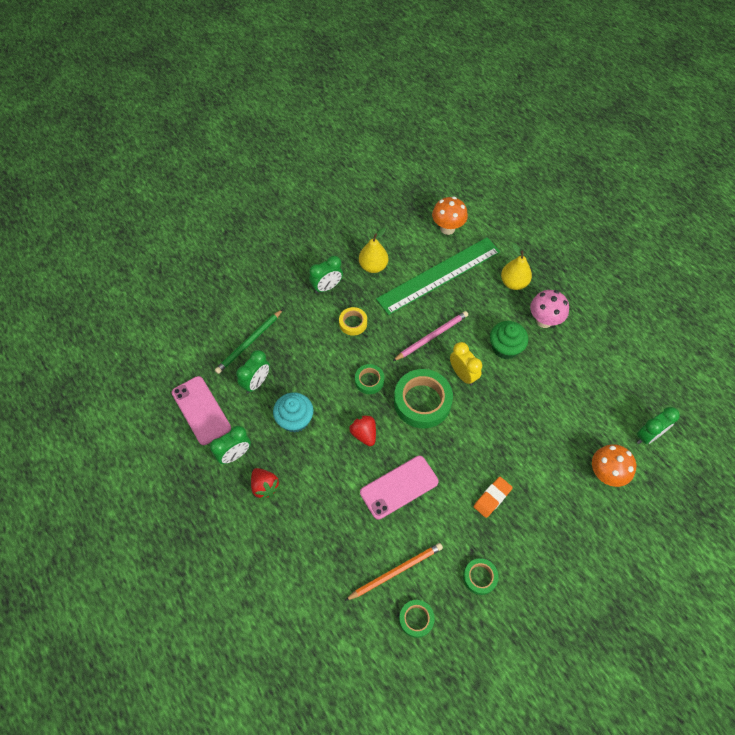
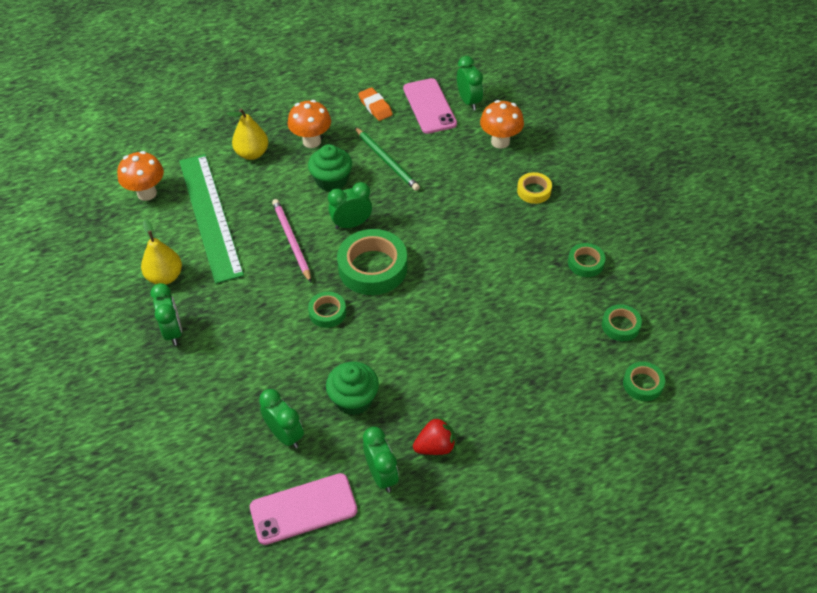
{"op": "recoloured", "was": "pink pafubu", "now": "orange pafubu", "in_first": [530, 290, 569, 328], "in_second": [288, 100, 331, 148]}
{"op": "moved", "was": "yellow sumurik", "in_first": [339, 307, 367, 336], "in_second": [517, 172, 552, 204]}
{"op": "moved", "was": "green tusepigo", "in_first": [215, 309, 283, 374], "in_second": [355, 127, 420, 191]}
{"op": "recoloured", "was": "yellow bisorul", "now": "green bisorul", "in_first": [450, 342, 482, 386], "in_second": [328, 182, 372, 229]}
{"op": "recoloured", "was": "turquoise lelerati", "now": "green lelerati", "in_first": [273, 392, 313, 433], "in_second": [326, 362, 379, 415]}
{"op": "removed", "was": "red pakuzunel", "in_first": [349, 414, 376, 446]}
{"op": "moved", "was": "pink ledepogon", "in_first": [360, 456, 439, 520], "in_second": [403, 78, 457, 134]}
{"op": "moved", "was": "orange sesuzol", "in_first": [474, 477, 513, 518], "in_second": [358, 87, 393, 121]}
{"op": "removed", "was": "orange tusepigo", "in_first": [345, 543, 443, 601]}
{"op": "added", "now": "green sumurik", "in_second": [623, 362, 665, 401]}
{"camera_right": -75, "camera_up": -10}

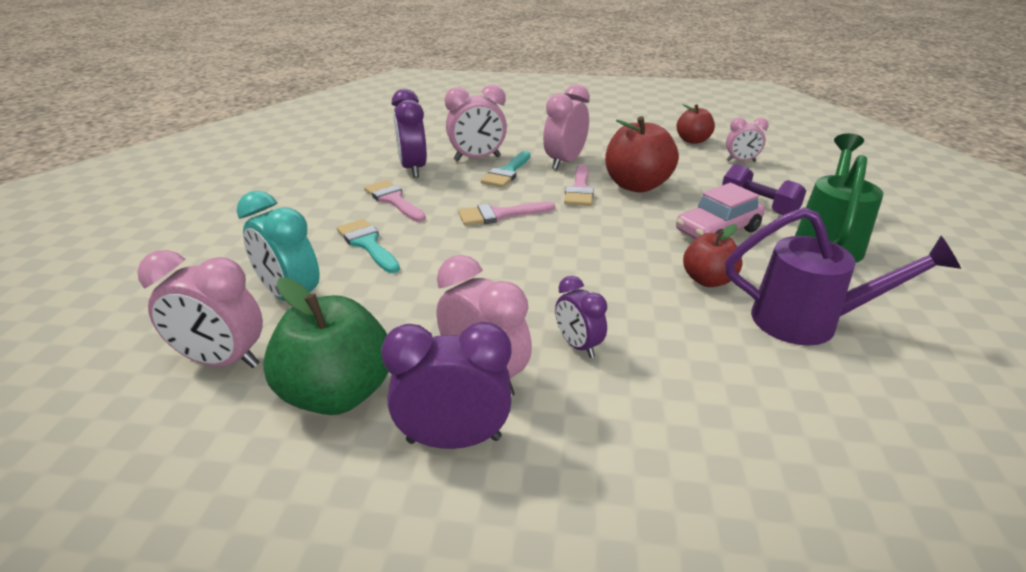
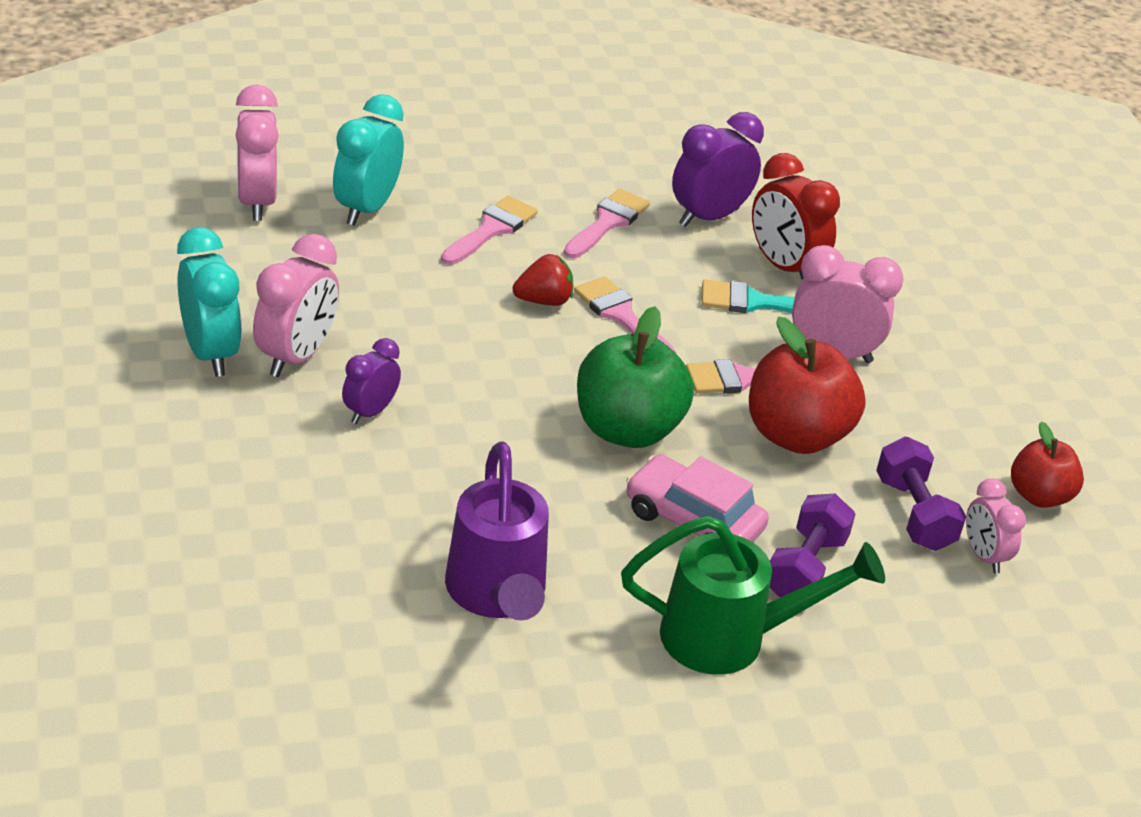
{"op": "recoloured", "was": "pink bisorul", "now": "red bisorul", "in_first": [445, 84, 507, 161], "in_second": [752, 153, 840, 279]}
{"op": "recoloured", "was": "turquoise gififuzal", "now": "pink gififuzal", "in_first": [337, 219, 400, 273], "in_second": [441, 196, 538, 265]}
{"op": "removed", "was": "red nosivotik", "in_first": [683, 224, 742, 287]}
{"op": "moved", "was": "green nosivotik", "in_first": [263, 278, 389, 415], "in_second": [577, 306, 694, 448]}
{"op": "recoloured", "was": "purple bisorul", "now": "turquoise bisorul", "in_first": [381, 322, 512, 449], "in_second": [177, 227, 242, 377]}
{"op": "added", "now": "red pakuzunel", "in_second": [513, 254, 573, 306]}
{"op": "added", "now": "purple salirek", "in_second": [876, 437, 966, 551]}
{"camera_right": 65, "camera_up": 5}

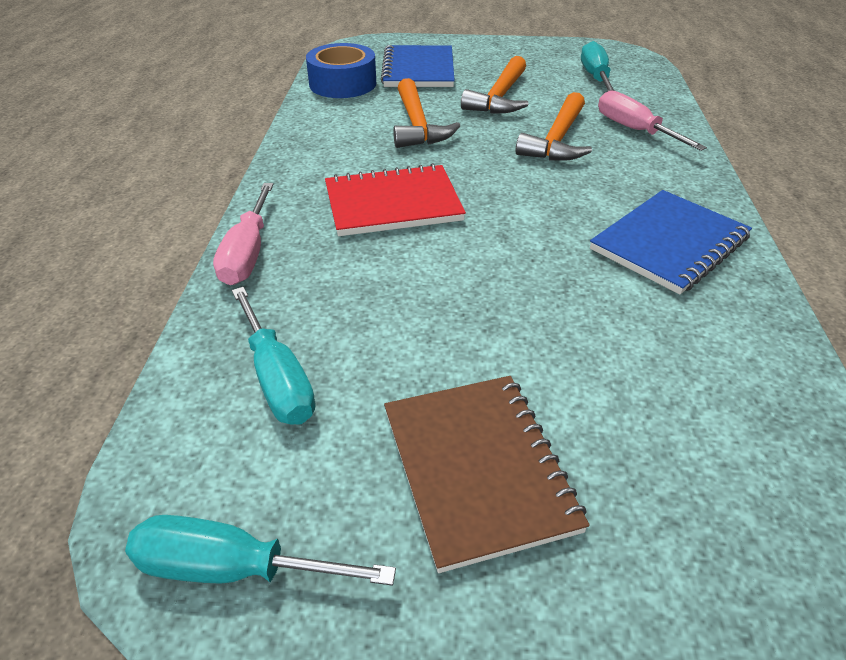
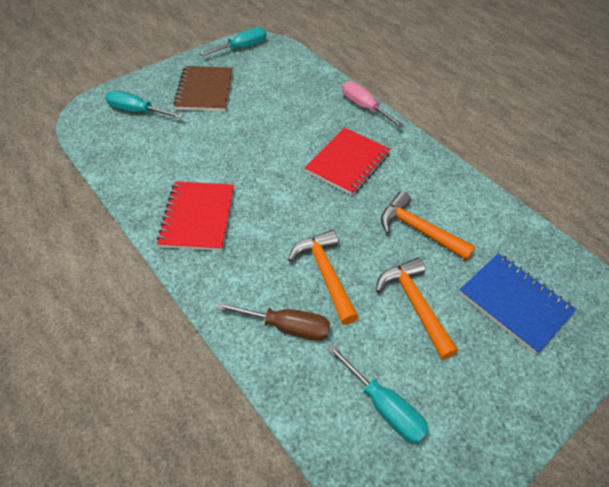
{"op": "removed", "was": "blue sumurik", "in_first": [306, 43, 376, 98]}
{"op": "recoloured", "was": "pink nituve", "now": "brown nituve", "in_first": [598, 90, 707, 151], "in_second": [216, 302, 330, 341]}
{"op": "recoloured", "was": "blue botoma", "now": "red botoma", "in_first": [590, 190, 752, 294], "in_second": [157, 181, 234, 251]}
{"op": "moved", "was": "turquoise nituve", "in_first": [232, 287, 315, 425], "in_second": [105, 90, 183, 119]}
{"op": "turned", "was": "brown botoma", "in_first": [384, 376, 590, 573], "in_second": [173, 66, 233, 111], "clockwise": 60}
{"camera_right": 135, "camera_up": 10}

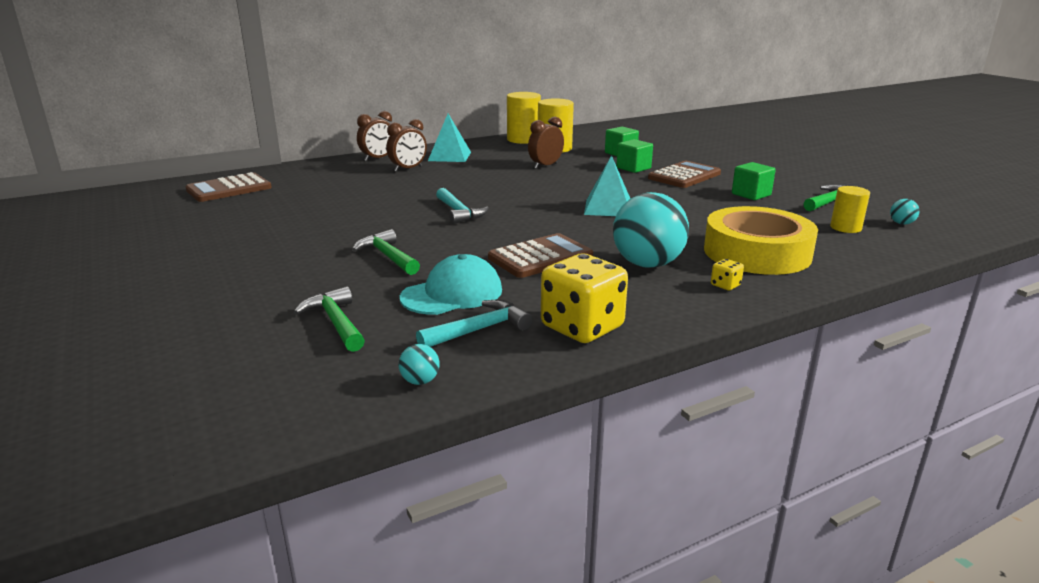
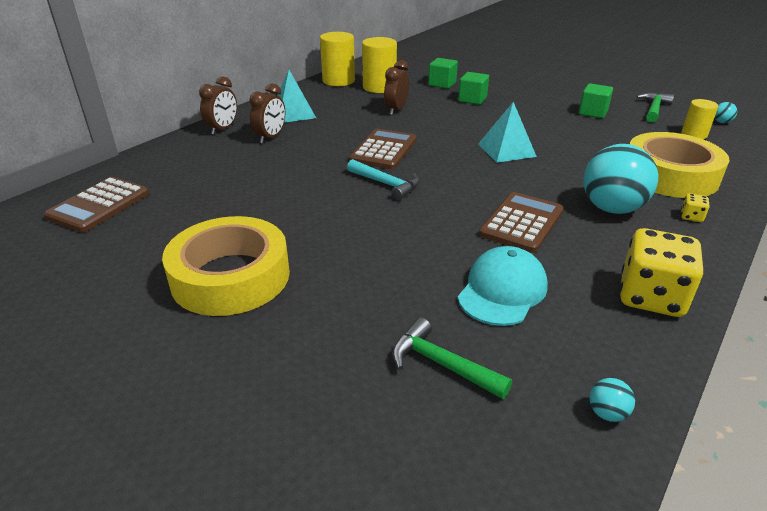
{"op": "moved", "was": "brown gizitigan", "in_first": [648, 161, 721, 188], "in_second": [349, 129, 416, 169]}
{"op": "removed", "was": "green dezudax", "in_first": [352, 229, 420, 275]}
{"op": "removed", "was": "turquoise dezudax", "in_first": [416, 300, 533, 347]}
{"op": "added", "now": "yellow sumurik", "in_second": [162, 216, 290, 316]}
{"camera_right": -25, "camera_up": 10}

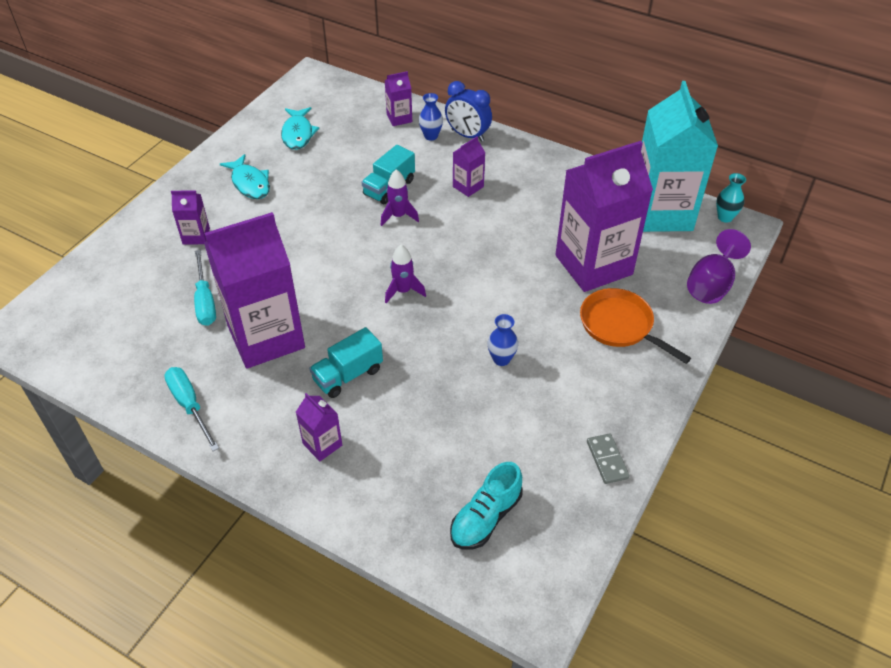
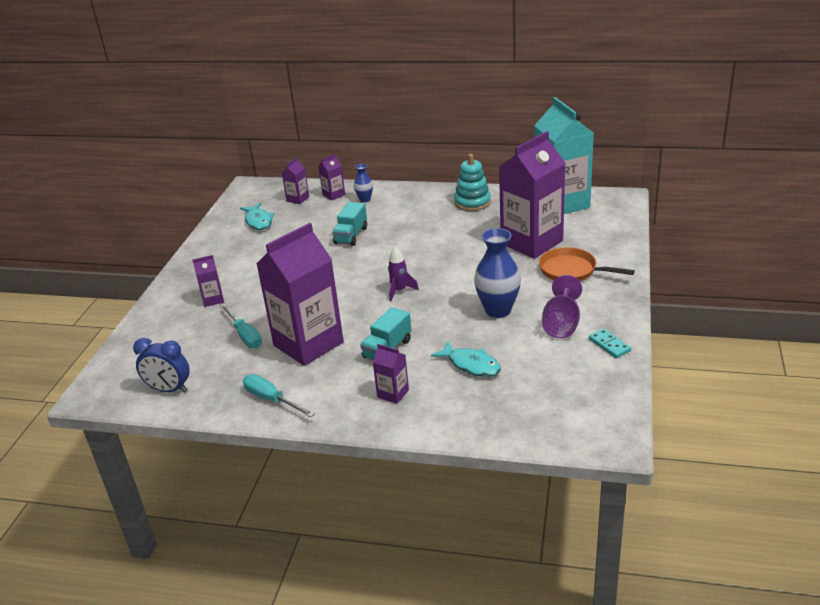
{"op": "moved", "was": "blue bisorul", "in_first": [445, 81, 492, 142], "in_second": [133, 338, 190, 392]}
{"op": "moved", "was": "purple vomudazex", "in_first": [453, 136, 485, 197], "in_second": [282, 158, 309, 204]}
{"op": "moved", "was": "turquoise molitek", "in_first": [220, 154, 270, 199], "in_second": [431, 341, 501, 377]}
{"op": "removed", "was": "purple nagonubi", "in_first": [381, 169, 419, 226]}
{"op": "removed", "was": "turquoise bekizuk", "in_first": [716, 173, 746, 223]}
{"op": "moved", "was": "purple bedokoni", "in_first": [687, 229, 751, 304], "in_second": [542, 275, 582, 338]}
{"op": "resized", "was": "blue bekizuk", "in_first": [488, 314, 518, 366], "in_second": [474, 228, 521, 318], "ratio": 1.9}
{"op": "recoloured", "was": "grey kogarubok", "now": "turquoise kogarubok", "in_first": [587, 433, 630, 484], "in_second": [589, 328, 631, 358]}
{"op": "removed", "was": "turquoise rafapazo", "in_first": [450, 462, 522, 549]}
{"op": "added", "now": "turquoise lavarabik", "in_second": [454, 154, 491, 211]}
{"camera_right": -15, "camera_up": -15}

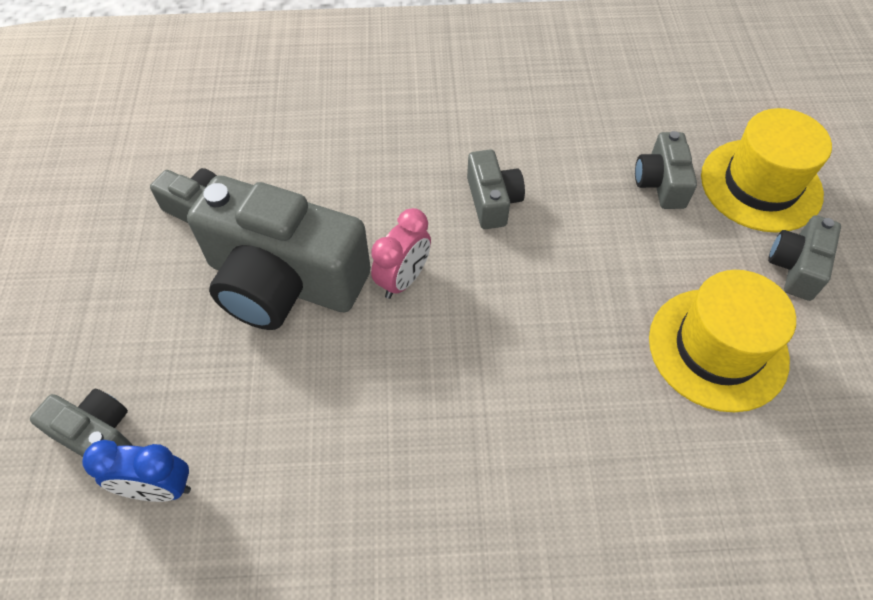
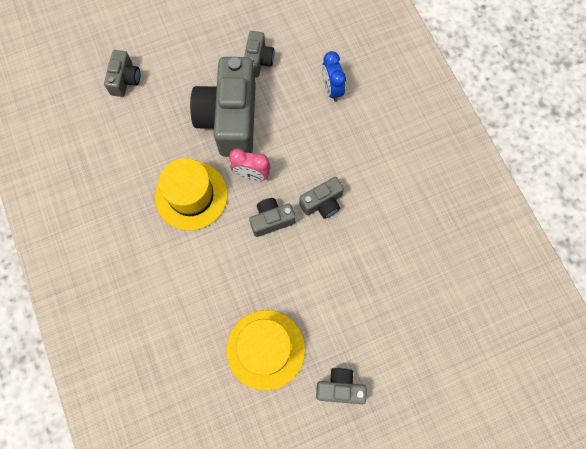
{"op": "moved", "was": "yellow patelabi", "in_first": [701, 108, 832, 233], "in_second": [155, 158, 228, 231]}
{"op": "moved", "was": "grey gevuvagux", "in_first": [635, 131, 697, 209], "in_second": [249, 198, 296, 237]}
{"op": "moved", "was": "blue bisorul", "in_first": [82, 440, 191, 502], "in_second": [322, 51, 346, 102]}
{"camera_right": 70, "camera_up": 15}

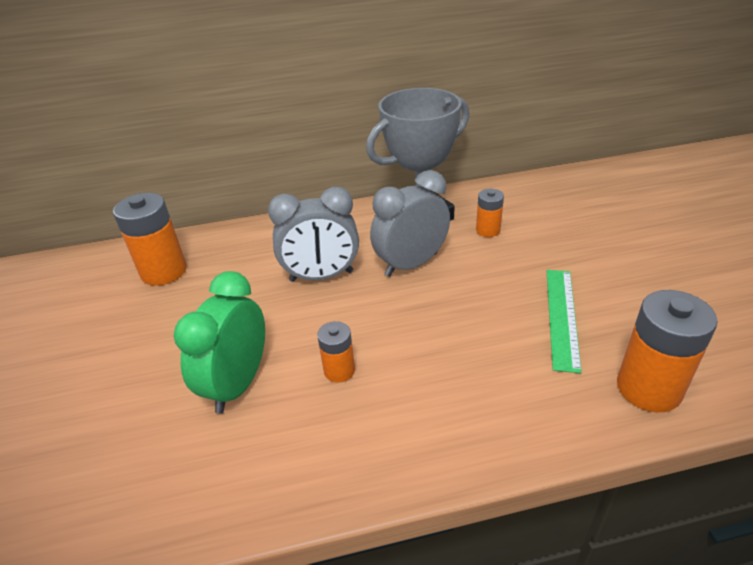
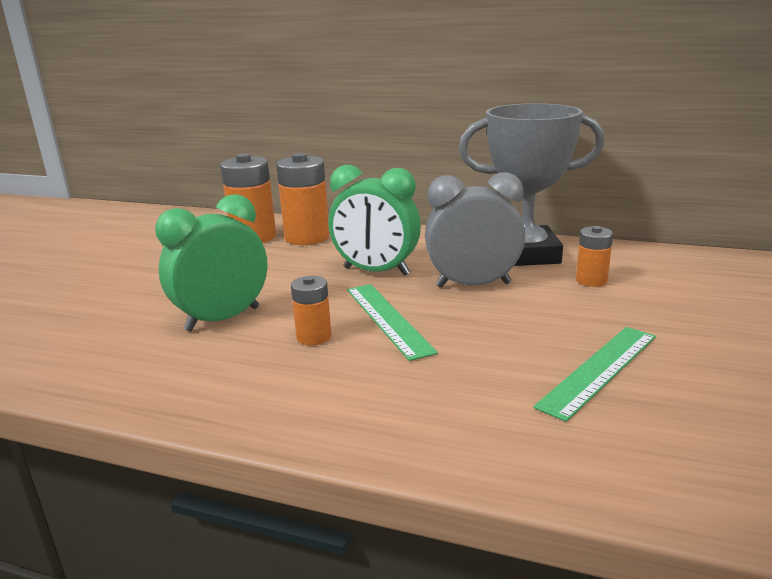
{"op": "recoloured", "was": "grey bisorul", "now": "green bisorul", "in_first": [268, 187, 359, 282], "in_second": [329, 165, 421, 276]}
{"op": "moved", "was": "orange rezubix", "in_first": [617, 290, 718, 412], "in_second": [276, 153, 330, 245]}
{"op": "added", "now": "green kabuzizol", "in_second": [347, 284, 438, 361]}
{"camera_right": 30, "camera_up": -15}

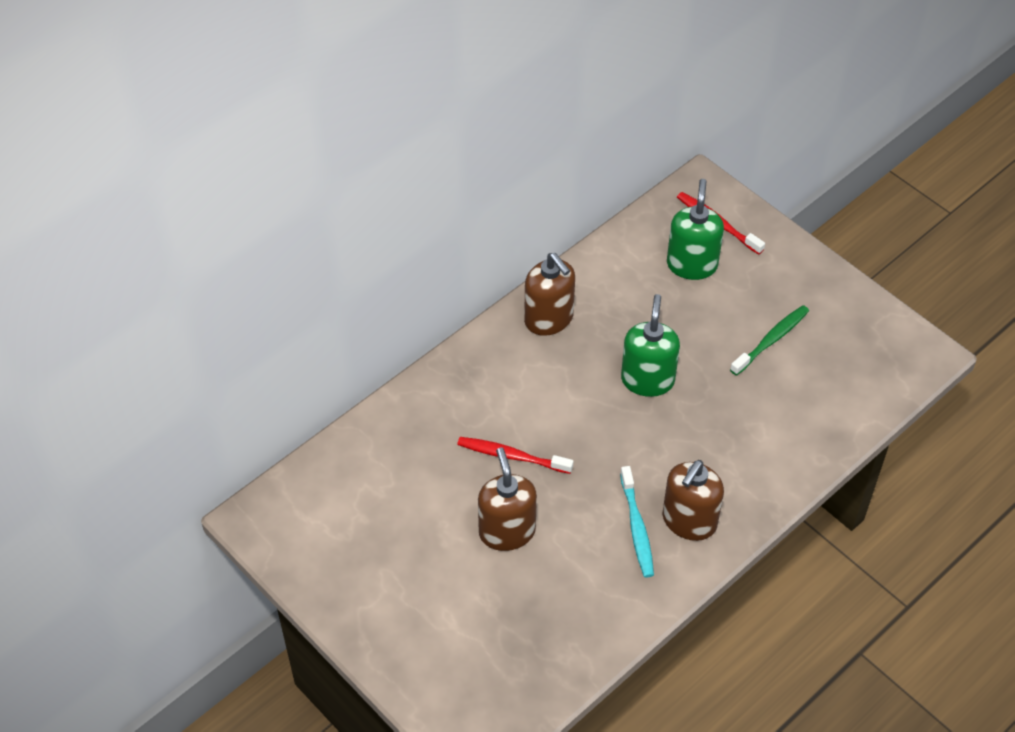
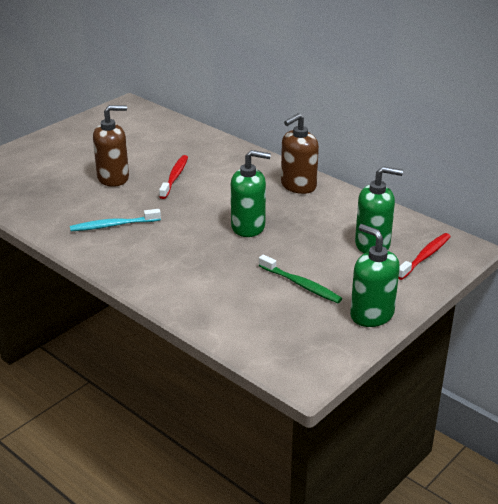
{"op": "removed", "was": "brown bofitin", "in_first": [662, 460, 724, 541]}
{"op": "added", "now": "green bofitin", "in_second": [350, 224, 400, 327]}
{"camera_right": 85, "camera_up": -20}

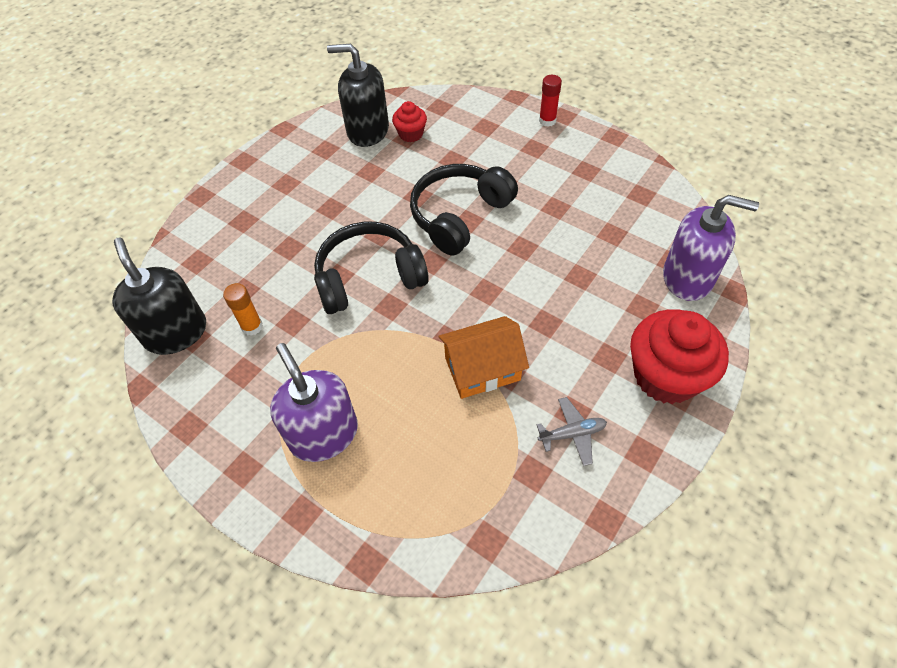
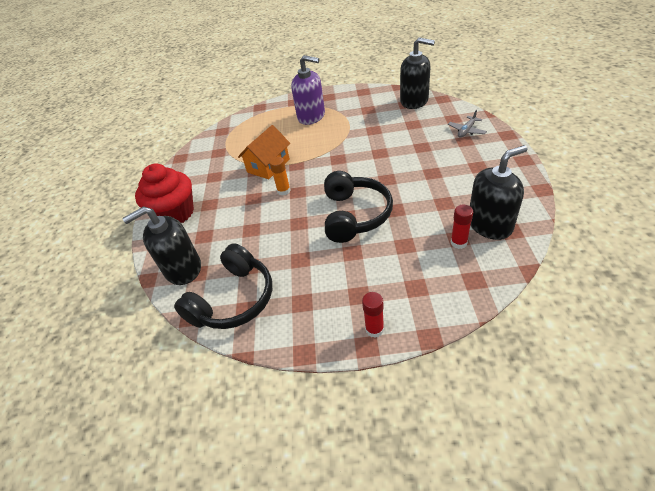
{"op": "replaced", "was": "red lelerati", "now": "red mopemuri", "in_first": [392, 101, 427, 142], "in_second": [451, 205, 473, 249]}
{"op": "recoloured", "was": "purple bofitin", "now": "black bofitin", "in_first": [663, 195, 759, 301], "in_second": [122, 206, 201, 285]}
{"op": "moved", "was": "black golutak", "in_first": [314, 222, 429, 314], "in_second": [174, 243, 272, 329]}
{"op": "moved", "was": "orange mopemuri", "in_first": [223, 283, 263, 336], "in_second": [269, 157, 291, 196]}
{"op": "moved", "was": "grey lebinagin", "in_first": [536, 397, 607, 466], "in_second": [448, 109, 487, 138]}
{"camera_right": 145, "camera_up": -10}

